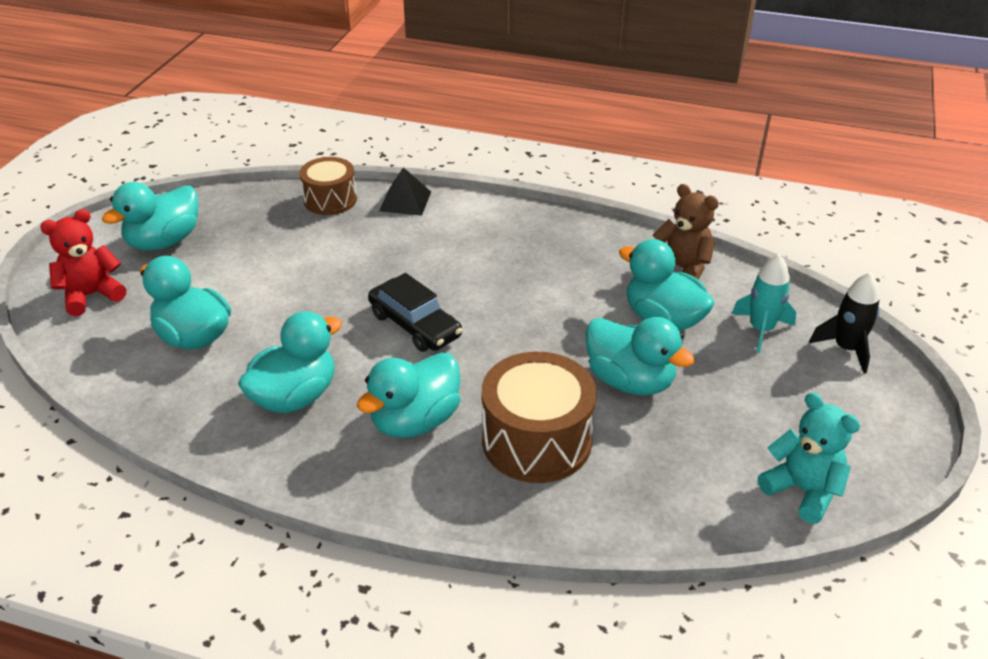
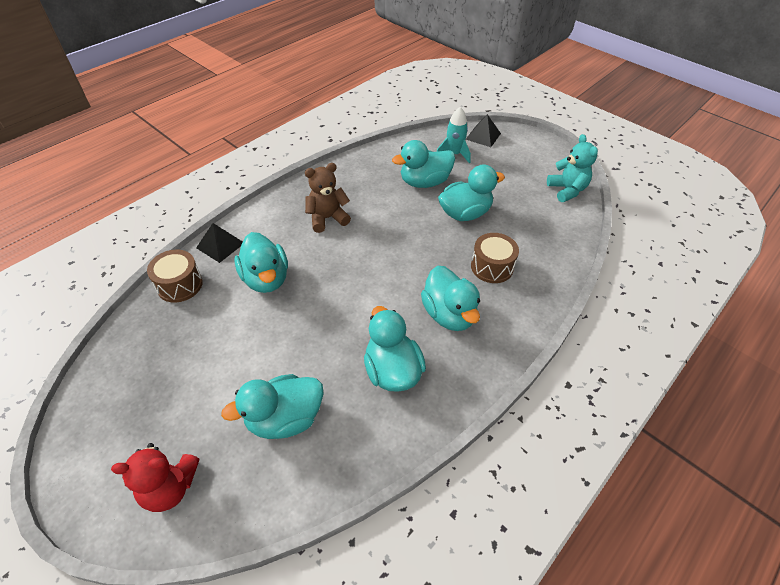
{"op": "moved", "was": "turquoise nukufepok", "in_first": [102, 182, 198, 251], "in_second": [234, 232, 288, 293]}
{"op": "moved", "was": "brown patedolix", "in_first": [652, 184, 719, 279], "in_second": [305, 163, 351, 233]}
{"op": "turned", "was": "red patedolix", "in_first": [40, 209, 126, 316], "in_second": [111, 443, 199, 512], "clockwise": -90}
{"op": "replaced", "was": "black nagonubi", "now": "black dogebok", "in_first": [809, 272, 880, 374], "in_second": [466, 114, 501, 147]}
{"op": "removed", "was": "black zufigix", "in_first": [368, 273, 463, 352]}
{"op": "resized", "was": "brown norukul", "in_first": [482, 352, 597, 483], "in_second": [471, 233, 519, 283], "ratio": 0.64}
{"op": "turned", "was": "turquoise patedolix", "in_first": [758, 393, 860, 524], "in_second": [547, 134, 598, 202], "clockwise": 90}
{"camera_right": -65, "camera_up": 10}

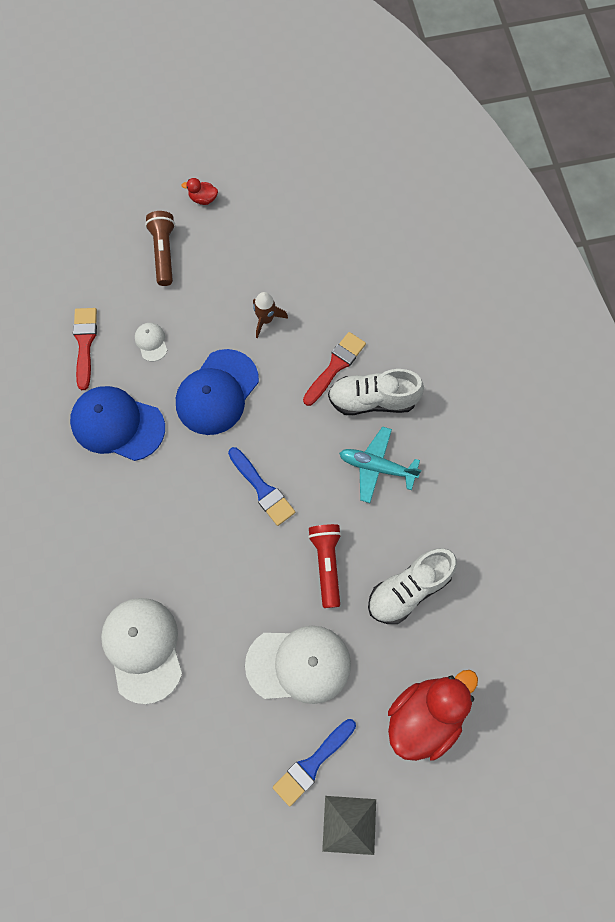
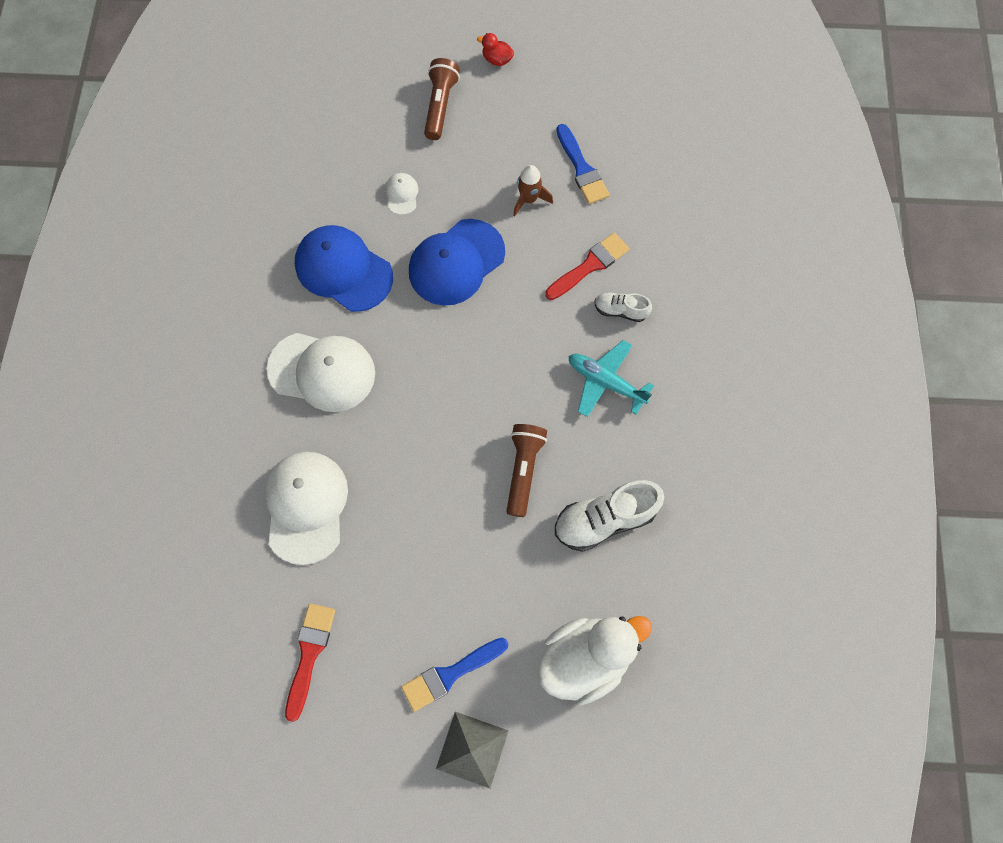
{"op": "moved", "was": "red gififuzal", "in_first": [73, 308, 97, 390], "in_second": [285, 603, 335, 722]}
{"op": "resized", "was": "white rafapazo", "in_first": [328, 369, 424, 415], "in_second": [594, 292, 652, 322], "ratio": 0.55}
{"op": "moved", "was": "blue gififuzal", "in_first": [228, 447, 295, 526], "in_second": [556, 124, 610, 204]}
{"op": "recoloured", "was": "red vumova", "now": "brown vumova", "in_first": [308, 524, 342, 608], "in_second": [506, 424, 547, 517]}
{"op": "moved", "was": "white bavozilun", "in_first": [245, 626, 351, 704], "in_second": [267, 333, 375, 412]}
{"op": "recoloured", "was": "red nukufepok", "now": "white nukufepok", "in_first": [388, 670, 478, 761], "in_second": [537, 616, 652, 705]}
{"camera_right": 15, "camera_up": 0}

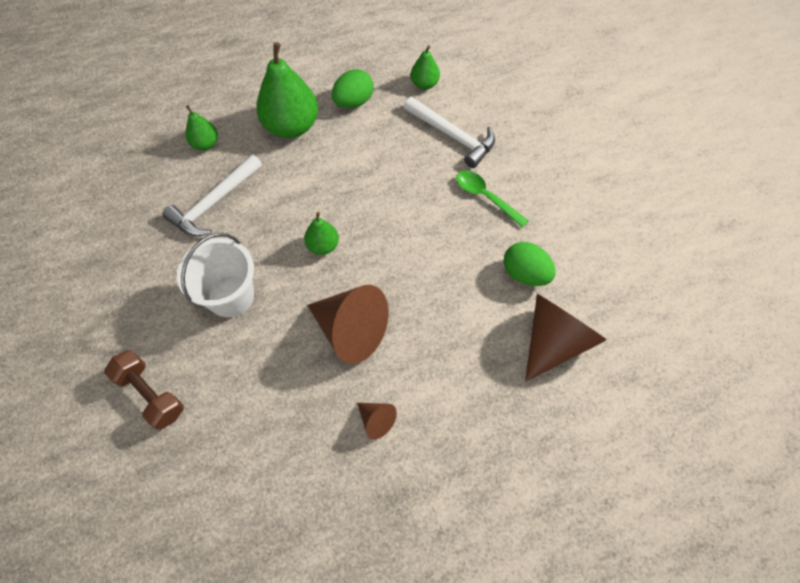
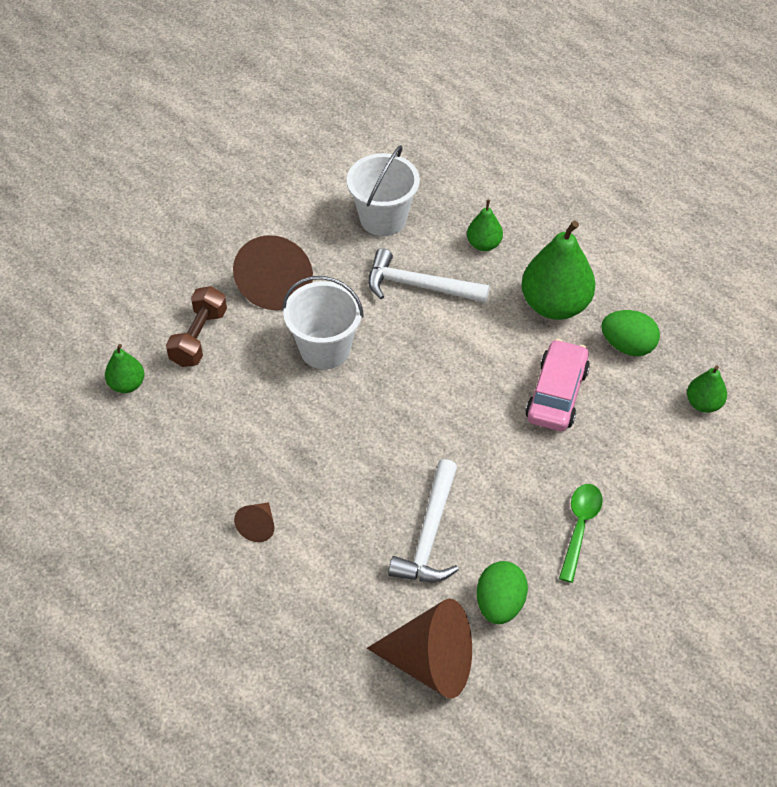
{"op": "moved", "was": "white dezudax", "in_first": [404, 97, 495, 168], "in_second": [388, 459, 459, 582]}
{"op": "moved", "was": "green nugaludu", "in_first": [304, 212, 339, 255], "in_second": [105, 344, 144, 393]}
{"op": "moved", "was": "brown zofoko", "in_first": [307, 285, 389, 364], "in_second": [233, 235, 313, 310]}
{"op": "added", "now": "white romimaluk", "in_second": [347, 145, 420, 236]}
{"op": "added", "now": "pink zufigix", "in_second": [525, 339, 590, 431]}
{"camera_right": 65, "camera_up": -10}

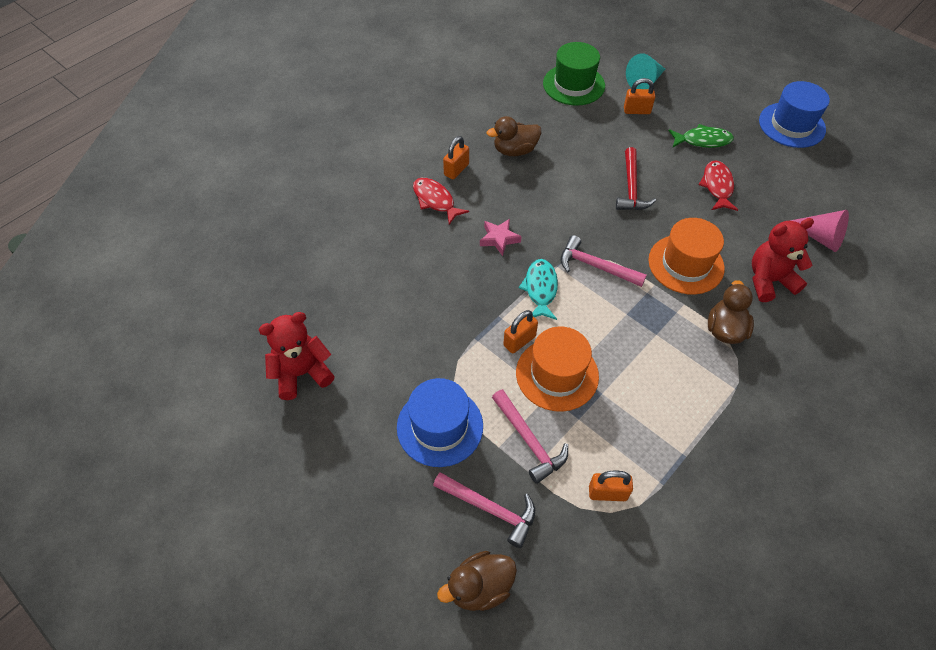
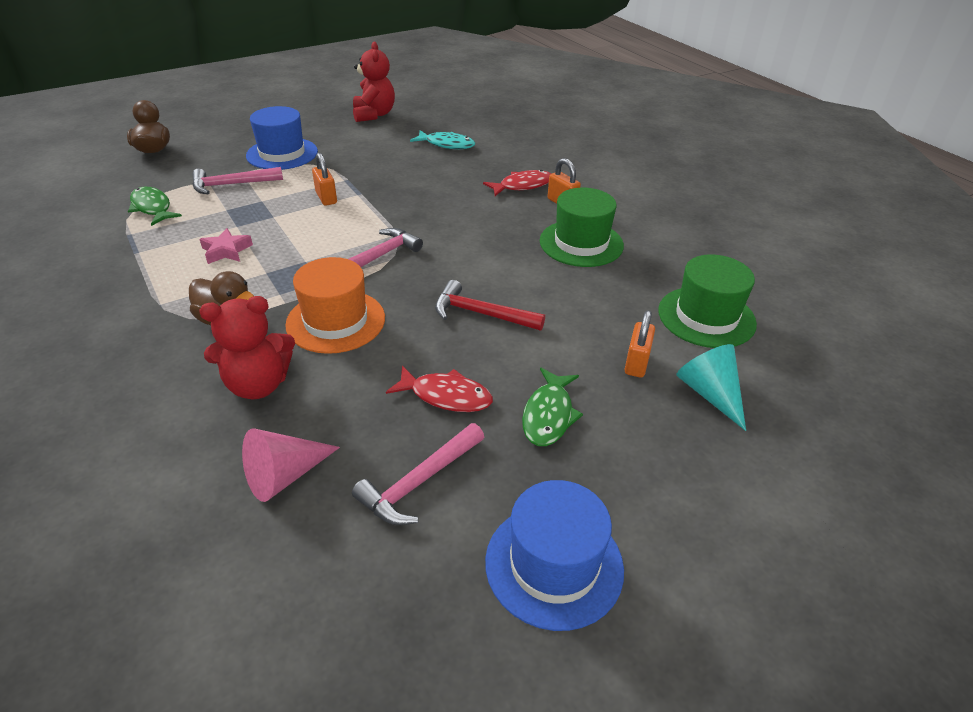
{"op": "replaced", "was": "brown nukufepok", "now": "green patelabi", "in_first": [486, 116, 541, 156], "in_second": [540, 188, 624, 267]}
{"op": "turned", "was": "red patedolix", "in_first": [752, 218, 814, 302], "in_second": [199, 296, 295, 399], "clockwise": 75}
{"op": "moved", "was": "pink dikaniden", "in_first": [480, 219, 522, 256], "in_second": [200, 228, 253, 264]}
{"op": "moved", "was": "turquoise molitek", "in_first": [519, 259, 558, 320], "in_second": [410, 130, 475, 149]}
{"op": "removed", "was": "orange patelabi", "in_first": [516, 326, 599, 412]}
{"op": "replaced", "was": "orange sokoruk", "now": "green molitek", "in_first": [589, 470, 633, 501], "in_second": [128, 187, 182, 226]}
{"op": "moved", "was": "pink dezudax", "in_first": [433, 472, 535, 548], "in_second": [352, 423, 484, 525]}
{"camera_right": 105, "camera_up": -15}

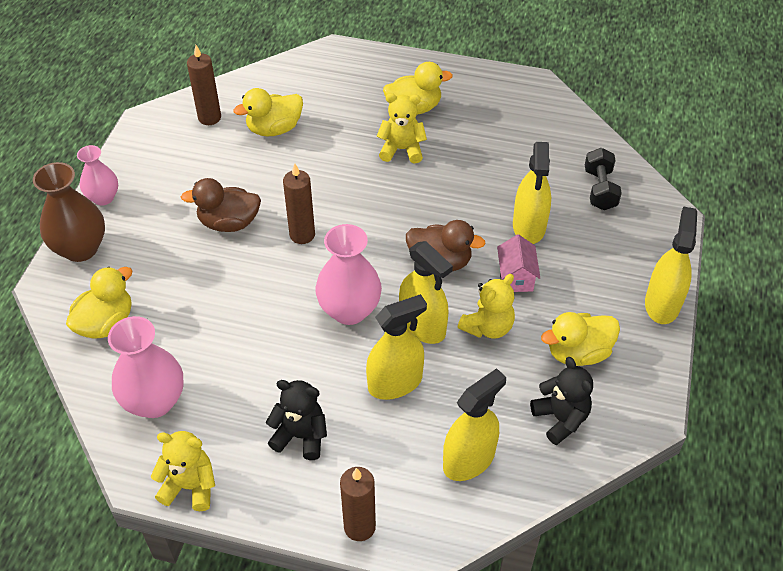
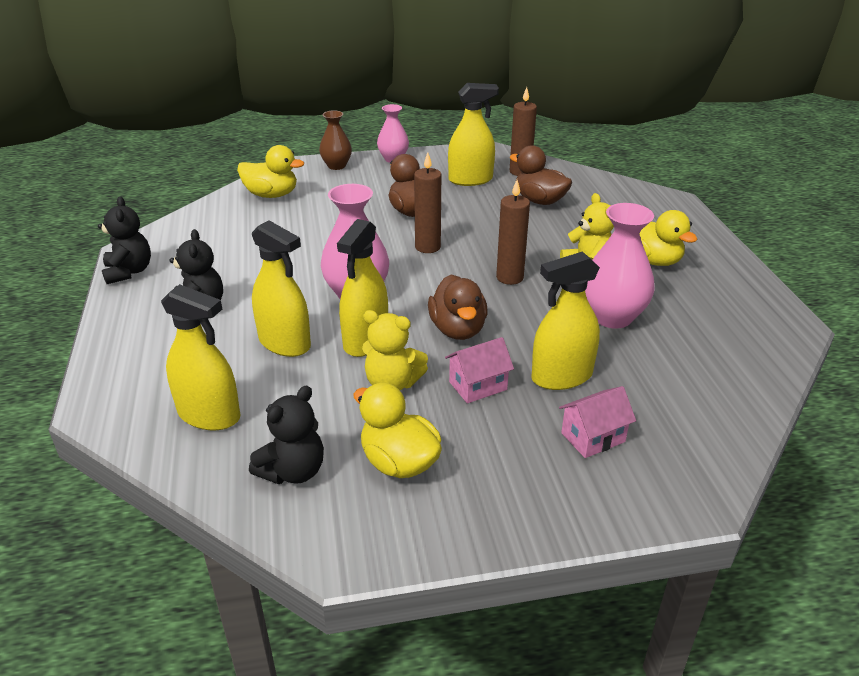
{"op": "recoloured", "was": "yellow nukufepok", "now": "brown nukufepok", "in_first": [233, 88, 303, 137], "in_second": [510, 145, 572, 205]}
{"op": "removed", "was": "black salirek", "in_first": [585, 148, 622, 210]}
{"op": "resized", "was": "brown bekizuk", "in_first": [33, 162, 105, 262], "in_second": [319, 110, 352, 170], "ratio": 0.63}
{"op": "moved", "was": "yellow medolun", "in_first": [645, 206, 697, 324], "in_second": [448, 83, 499, 186]}
{"op": "moved", "was": "pink bekizuk", "in_first": [108, 316, 184, 418], "in_second": [585, 203, 655, 329]}
{"op": "recoloured", "was": "yellow patedolix", "now": "black patedolix", "in_first": [151, 431, 215, 511], "in_second": [98, 196, 151, 284]}
{"op": "moved", "was": "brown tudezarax", "in_first": [340, 467, 376, 541], "in_second": [496, 180, 530, 285]}
{"op": "added", "now": "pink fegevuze", "in_second": [559, 386, 636, 458]}
{"camera_right": 65, "camera_up": -15}

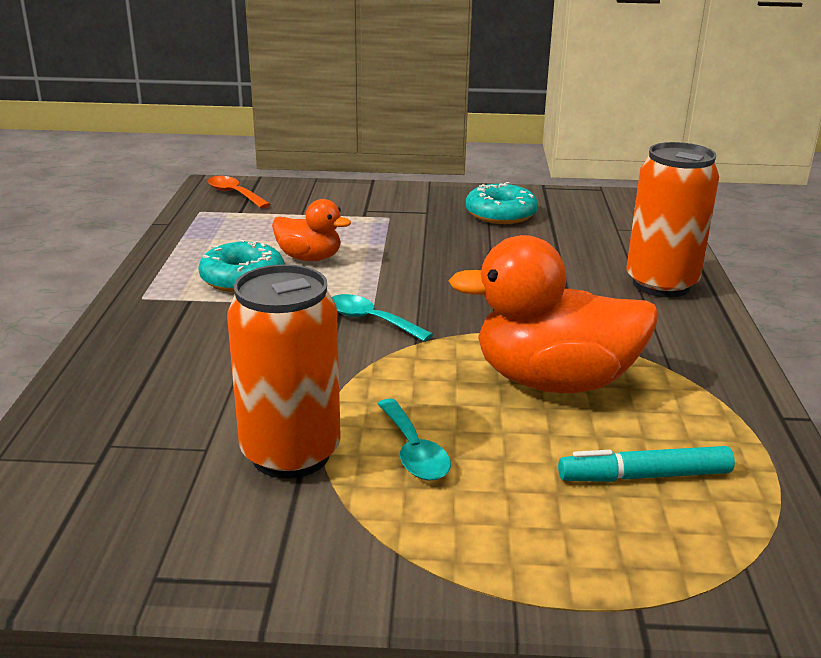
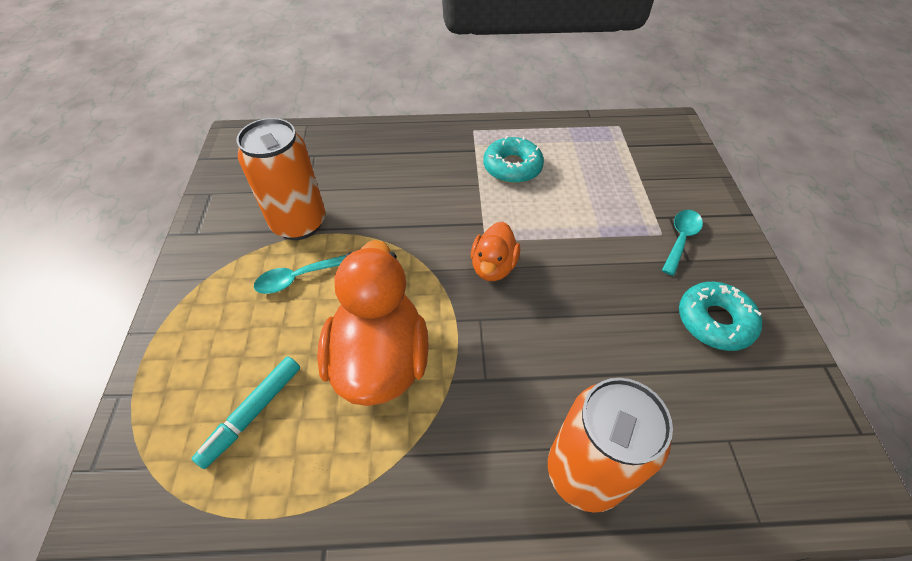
{"op": "removed", "was": "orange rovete", "in_first": [208, 176, 271, 208]}
{"op": "moved", "was": "orange nukufepok", "in_first": [272, 199, 351, 261], "in_second": [471, 222, 520, 281]}
{"op": "moved", "was": "turquoise rovete", "in_first": [332, 294, 433, 342], "in_second": [662, 210, 703, 276]}
{"op": "turned", "was": "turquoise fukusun", "in_first": [558, 446, 735, 482], "in_second": [192, 356, 300, 469], "clockwise": -135}
{"camera_right": 85, "camera_up": 25}

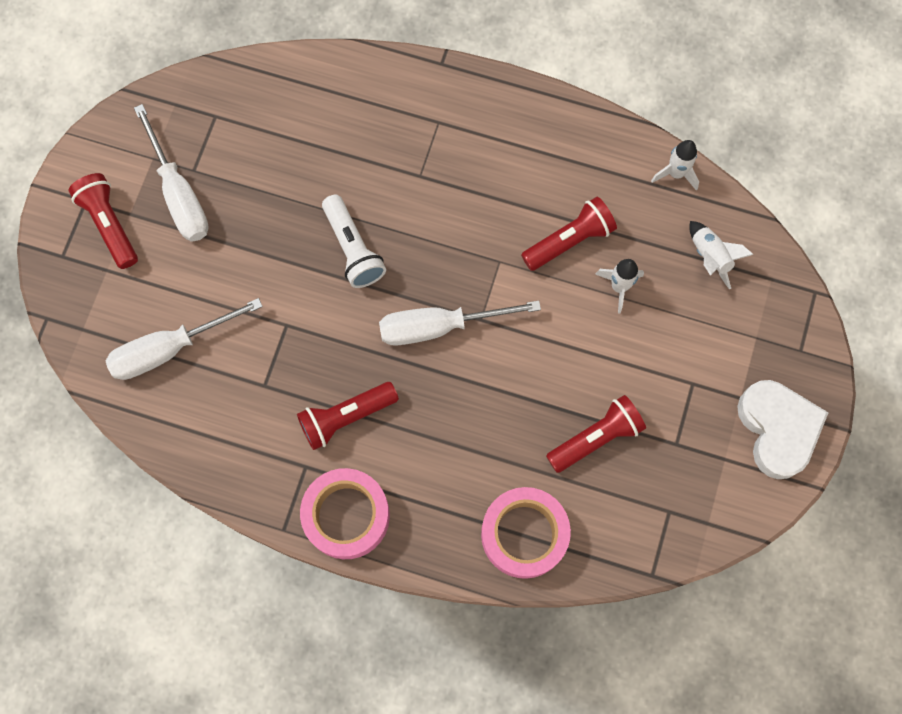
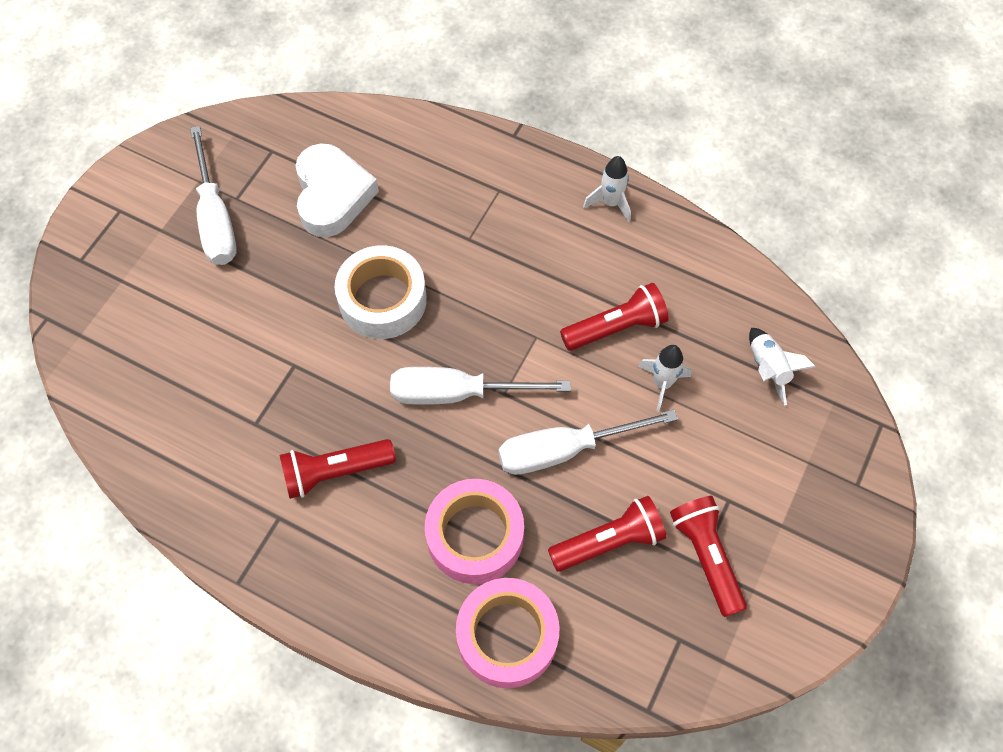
{"op": "moved", "was": "white nagonubi", "in_first": [651, 140, 699, 191], "in_second": [583, 156, 631, 222]}
{"op": "moved", "was": "red vumova", "in_first": [68, 173, 138, 269], "in_second": [670, 496, 747, 617]}
{"op": "replaced", "was": "white vumova", "now": "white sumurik", "in_first": [322, 195, 386, 288], "in_second": [335, 246, 427, 339]}
{"op": "moved", "was": "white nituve", "in_first": [106, 298, 263, 380], "in_second": [498, 410, 678, 475]}
{"op": "moved", "was": "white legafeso", "in_first": [737, 380, 828, 479], "in_second": [296, 143, 379, 237]}
{"op": "moved", "was": "pink sumurik", "in_first": [300, 468, 390, 559], "in_second": [425, 479, 524, 584]}
{"camera_right": 10, "camera_up": -10}

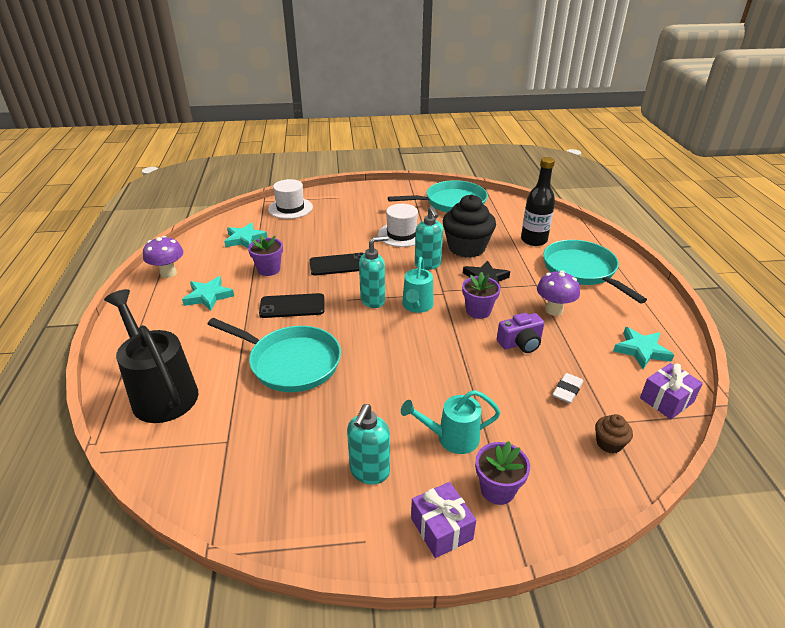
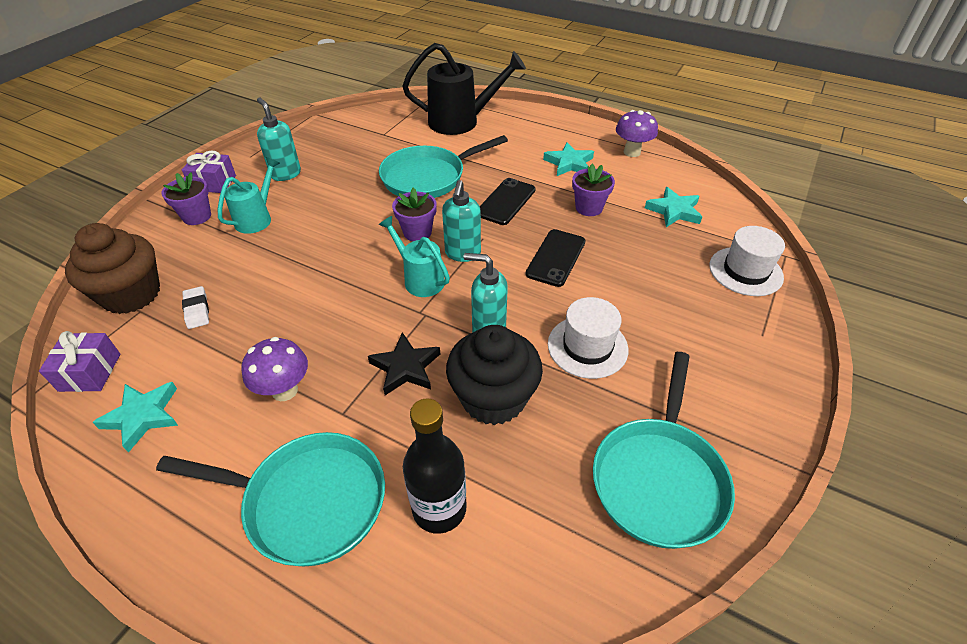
{"op": "moved", "was": "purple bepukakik", "in_first": [462, 272, 501, 319], "in_second": [392, 188, 437, 241]}
{"op": "removed", "was": "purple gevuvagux", "in_first": [497, 313, 544, 353]}
{"op": "resized", "was": "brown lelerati", "in_first": [595, 414, 633, 454], "in_second": [65, 223, 160, 314], "ratio": 2.21}
{"camera_right": 125, "camera_up": 10}

